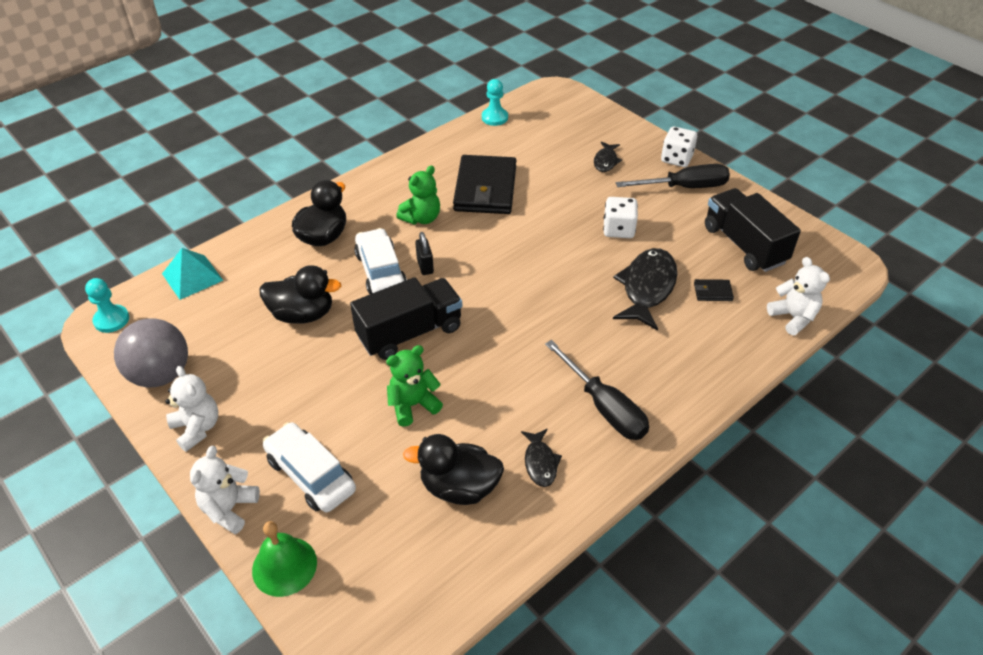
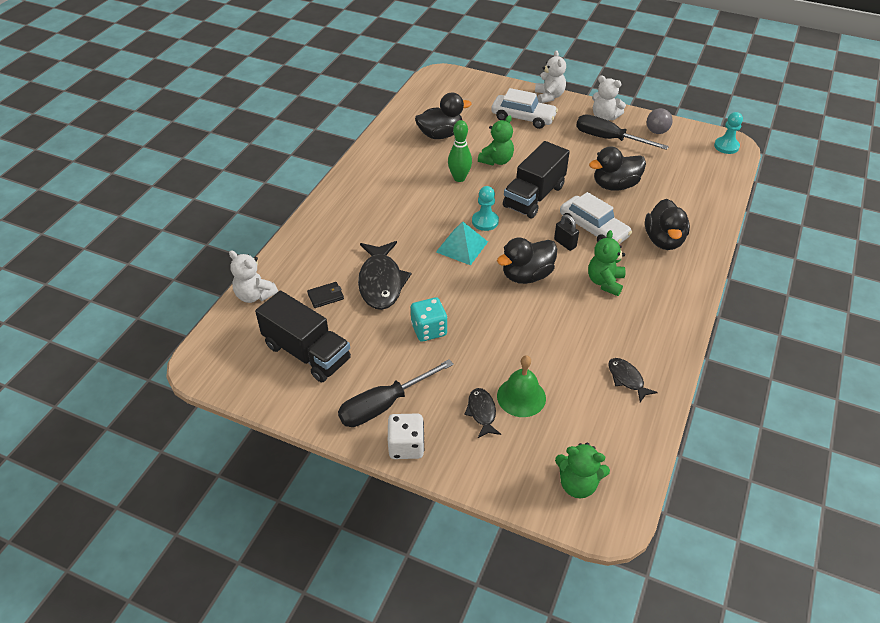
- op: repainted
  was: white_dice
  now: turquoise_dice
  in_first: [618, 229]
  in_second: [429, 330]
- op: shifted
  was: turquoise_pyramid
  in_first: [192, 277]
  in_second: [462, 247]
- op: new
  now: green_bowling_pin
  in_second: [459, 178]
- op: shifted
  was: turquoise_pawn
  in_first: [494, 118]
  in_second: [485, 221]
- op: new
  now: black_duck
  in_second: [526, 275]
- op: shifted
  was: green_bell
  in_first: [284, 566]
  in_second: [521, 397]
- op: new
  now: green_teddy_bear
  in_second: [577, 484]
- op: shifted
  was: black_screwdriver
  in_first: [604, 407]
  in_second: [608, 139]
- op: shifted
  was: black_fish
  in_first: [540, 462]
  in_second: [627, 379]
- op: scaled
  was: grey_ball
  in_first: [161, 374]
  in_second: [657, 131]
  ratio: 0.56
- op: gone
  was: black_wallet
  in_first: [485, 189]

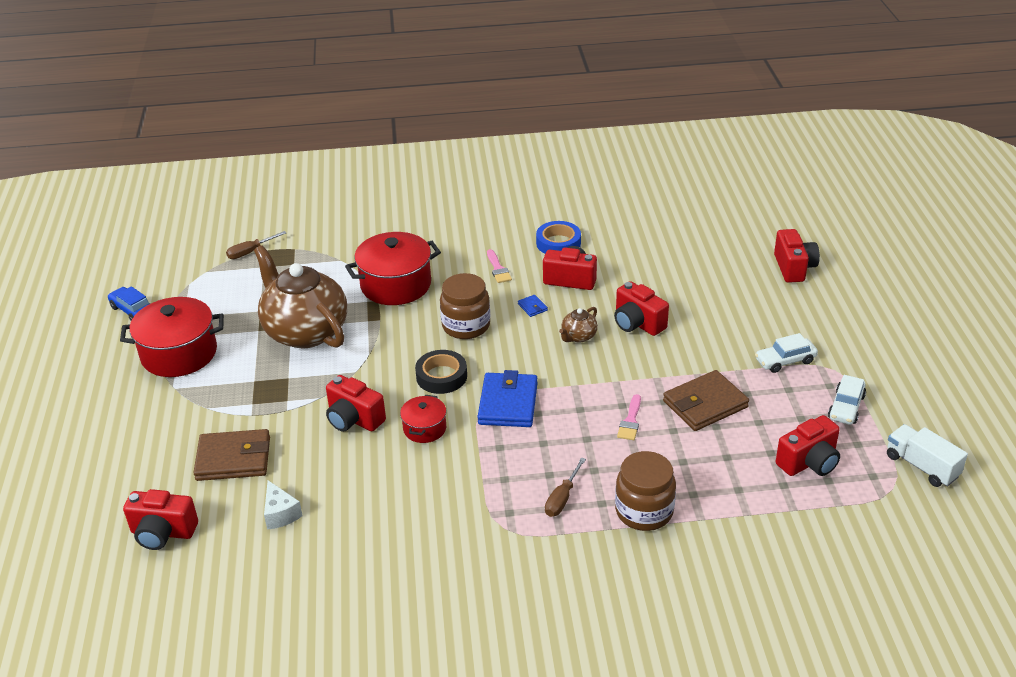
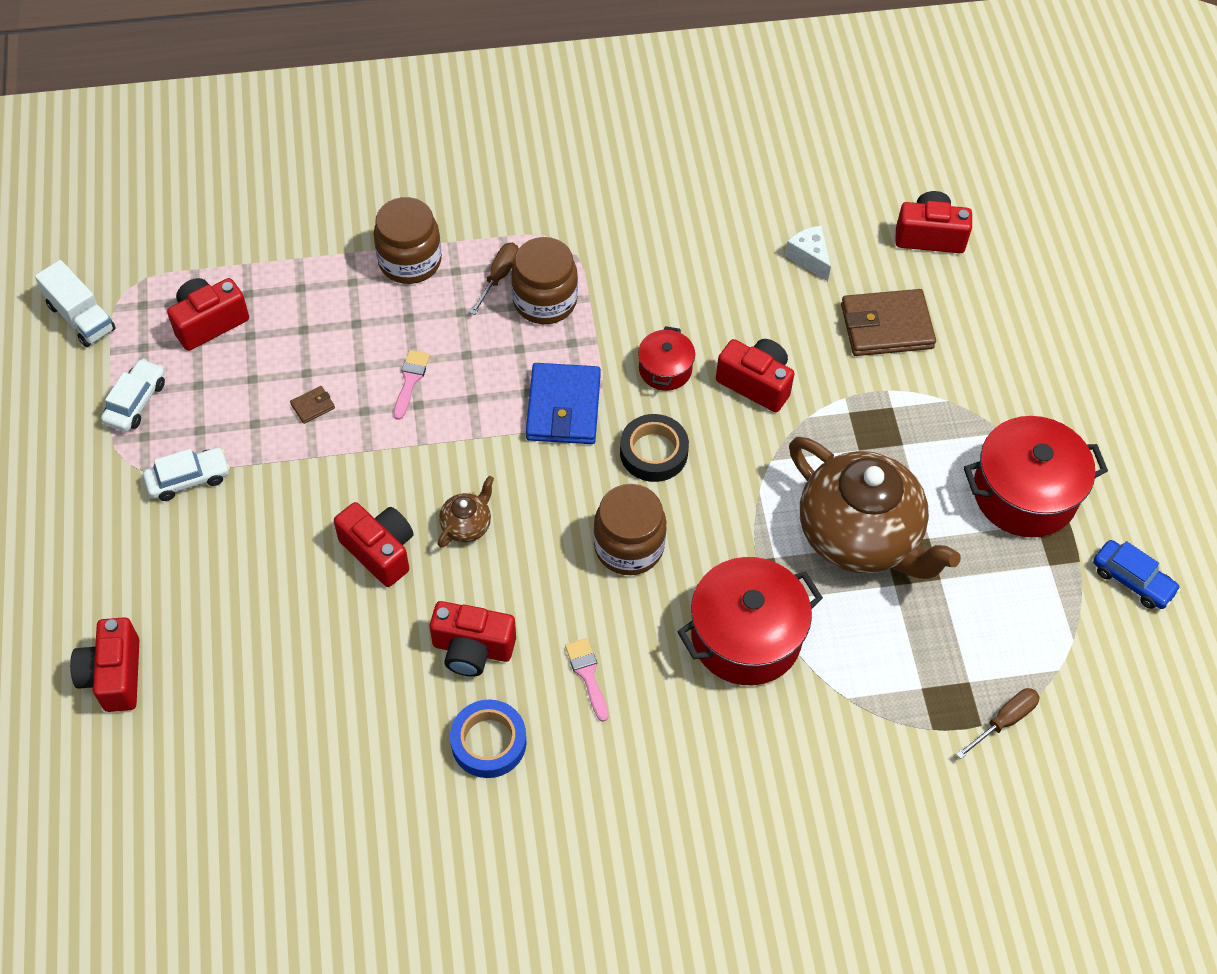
- op: scaled
  was: brown_wallet
  in_first: [705, 404]
  in_second: [313, 406]
  ratio: 0.42
- op: new
  now: brown_jar
  in_second: [545, 301]
- op: gone
  was: blue_wallet
  in_first: [532, 307]

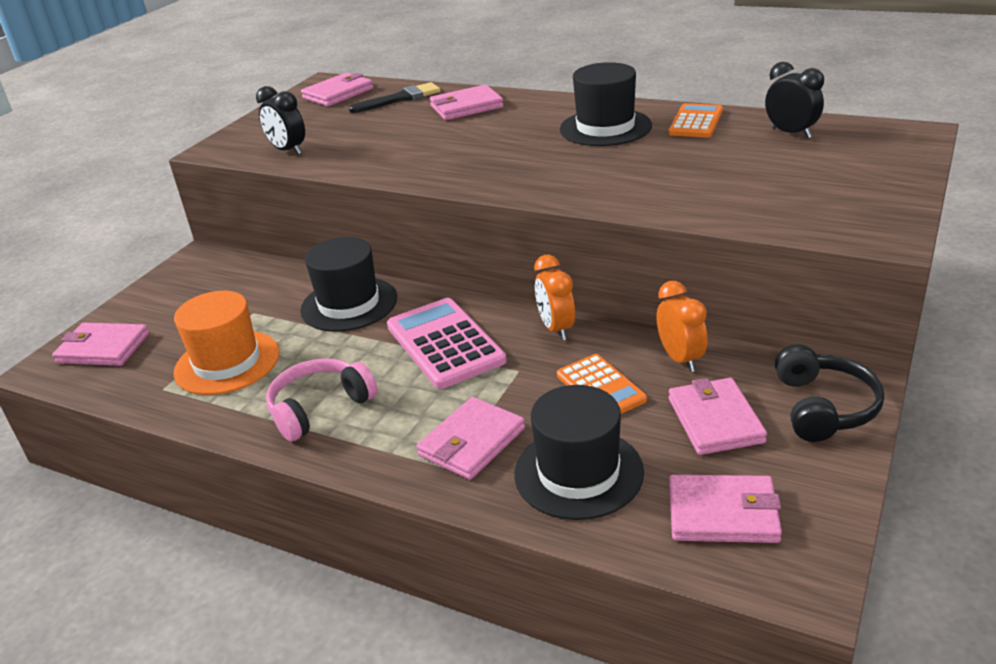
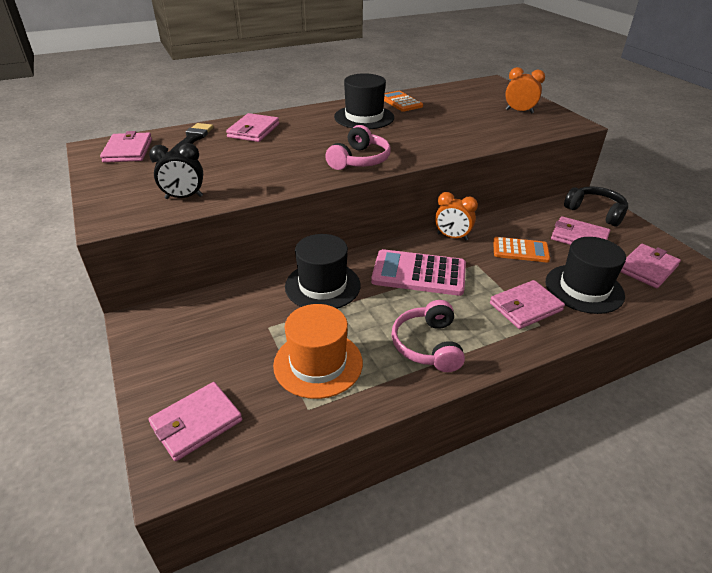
- op: new
  now: pink_headphones
  in_second: [359, 160]
- op: rotated
  was: pink_wallet
  in_first: [471, 442]
  in_second: [525, 307]
  clockwise: 75
- op: shifted
  was: orange_clock
  in_first: [680, 359]
  in_second: [519, 111]
- op: gone
  was: black_clock
  in_first: [791, 133]

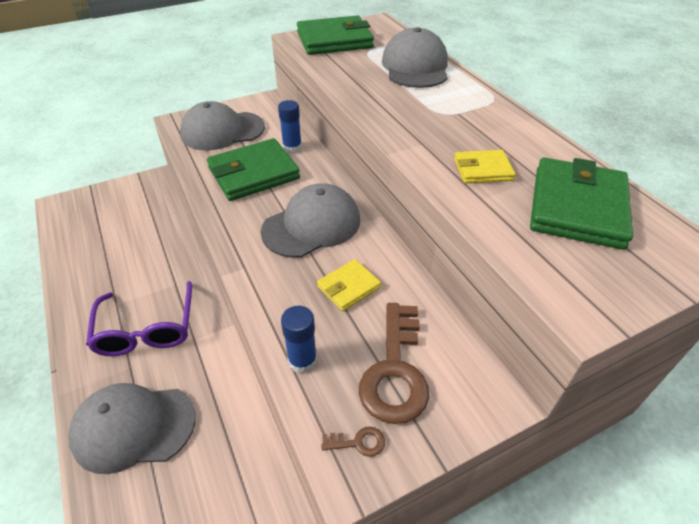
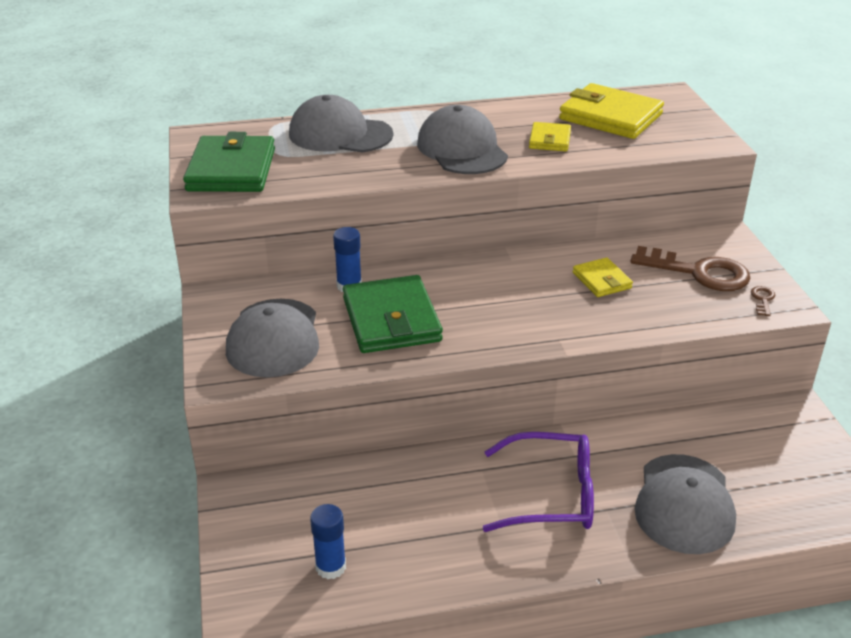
- op: shifted
  was: blue_glue_stick
  in_first: [302, 360]
  in_second: [330, 567]
- op: shifted
  was: grey_cap
  in_first: [312, 225]
  in_second: [462, 149]
- op: repainted
  was: green_wallet
  now: yellow_wallet
  in_first: [577, 207]
  in_second: [610, 117]

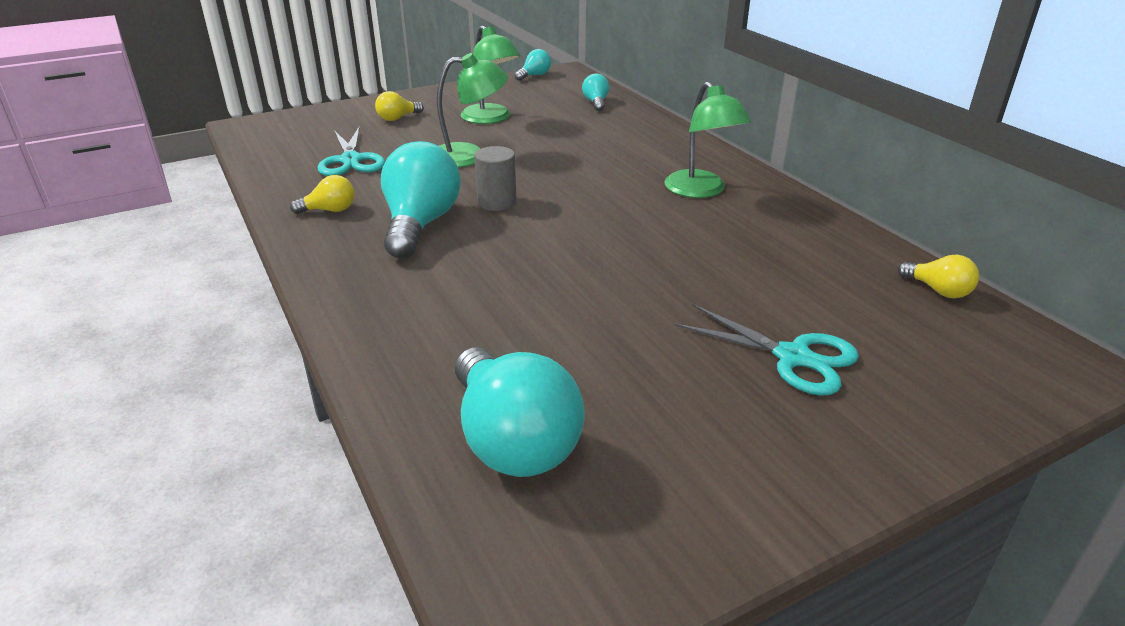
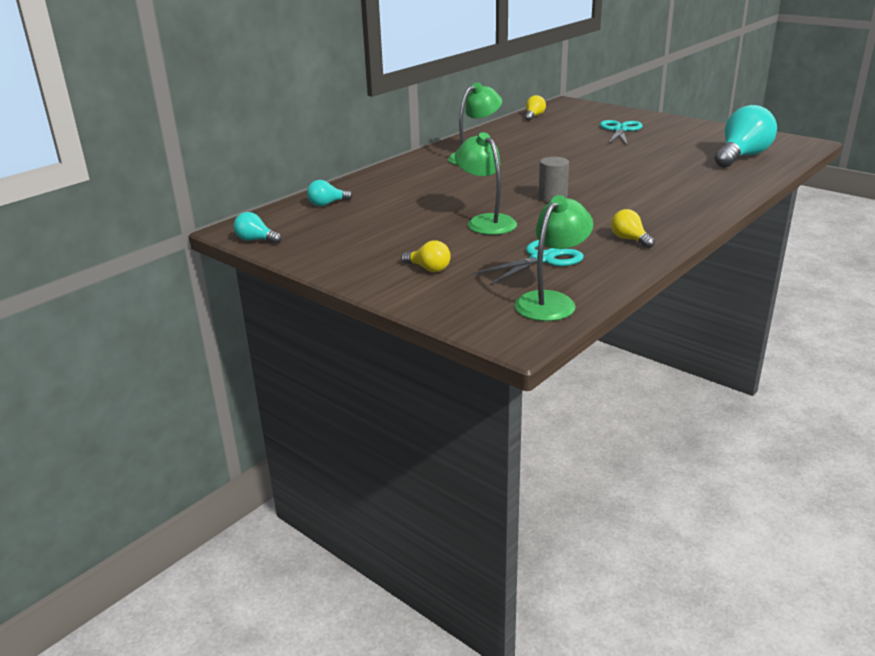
- op: shifted
  was: green_lamp
  in_first: [491, 118]
  in_second: [551, 301]
- op: gone
  was: turquoise_light_bulb
  in_first: [420, 224]

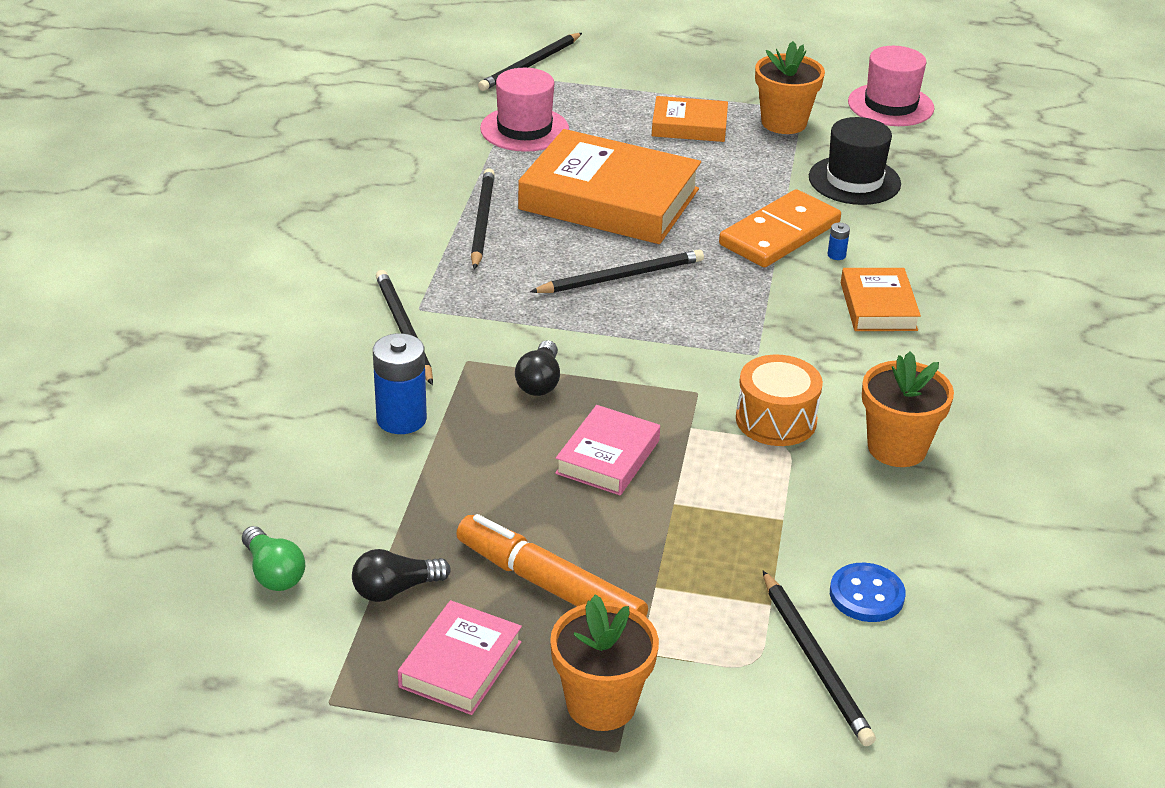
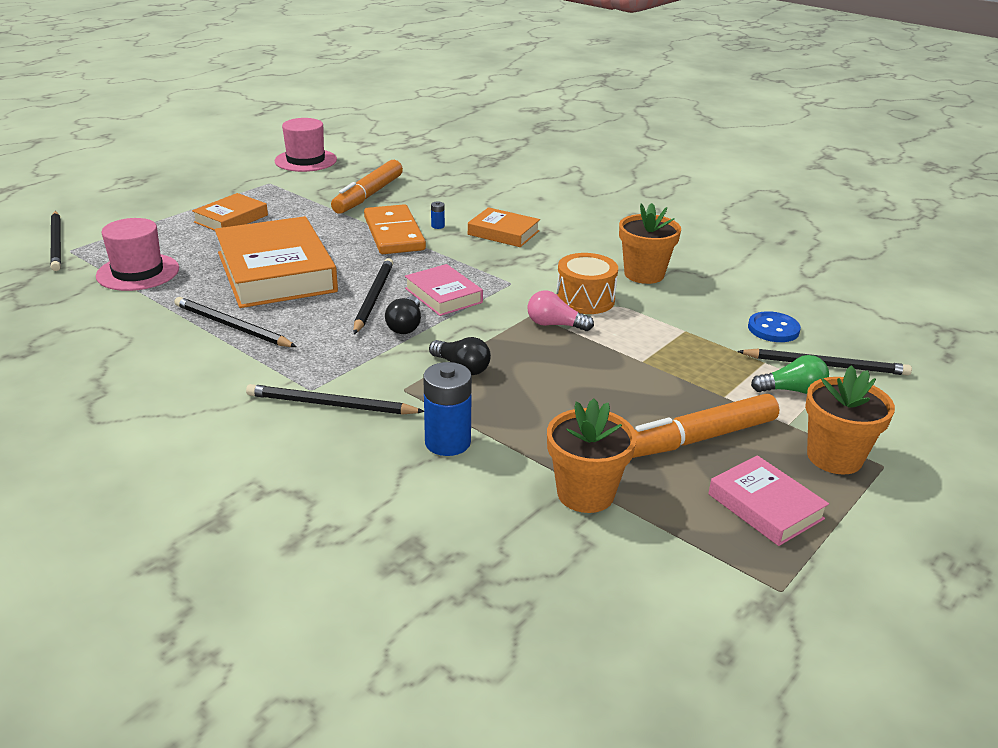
- op: rotated
  was: orange_book
  in_first: [609, 199]
  in_second: [276, 272]
  clockwise: -75
- op: swapped
  was: black_hat
  now: orange_marker
  in_first: [854, 180]
  in_second: [368, 195]
- op: shifted
  was: black_light_bulb
  in_first: [395, 589]
  in_second: [405, 326]
- op: shifted
  was: pink_book
  in_first: [607, 457]
  in_second: [443, 295]
- op: new
  now: pink_light_bulb
  in_second: [555, 325]
- op: shifted
  was: orange_flower_pot
  in_first: [784, 122]
  in_second: [585, 494]
- op: shifted
  was: green_light_bulb
  in_first: [273, 573]
  in_second: [792, 390]

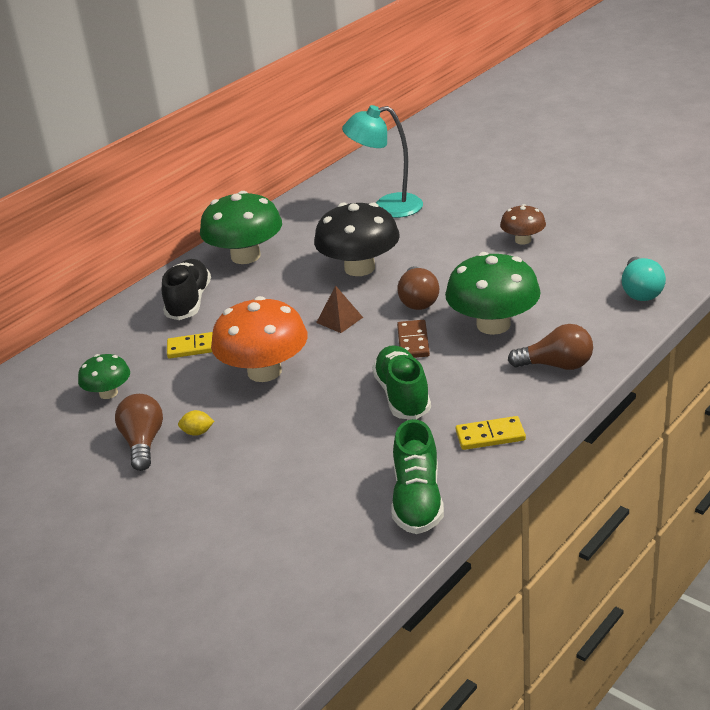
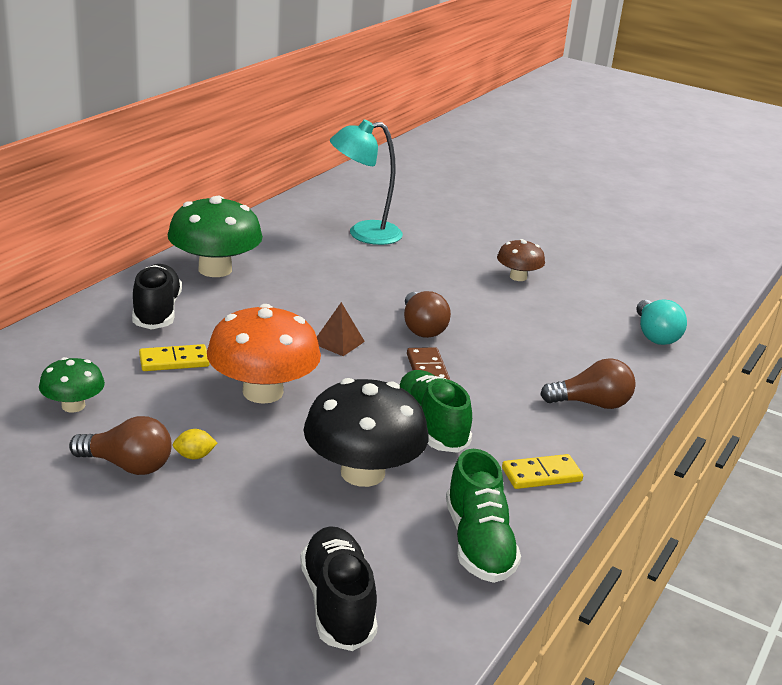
- op: rotated
  was: brown_light_bulb
  in_first: [143, 443]
  in_second: [127, 465]
  clockwise: 120
- op: new
  now: black_shoe
  in_second: [337, 604]
- op: shifted
  was: black_mushroom
  in_first: [359, 268]
  in_second: [362, 473]
- op: gone
  was: green_mushroom
  in_first: [493, 325]

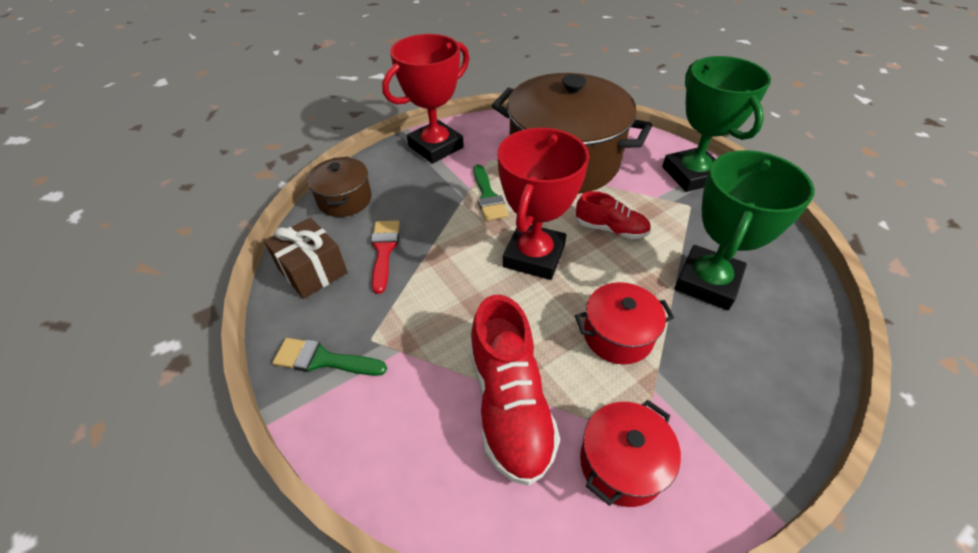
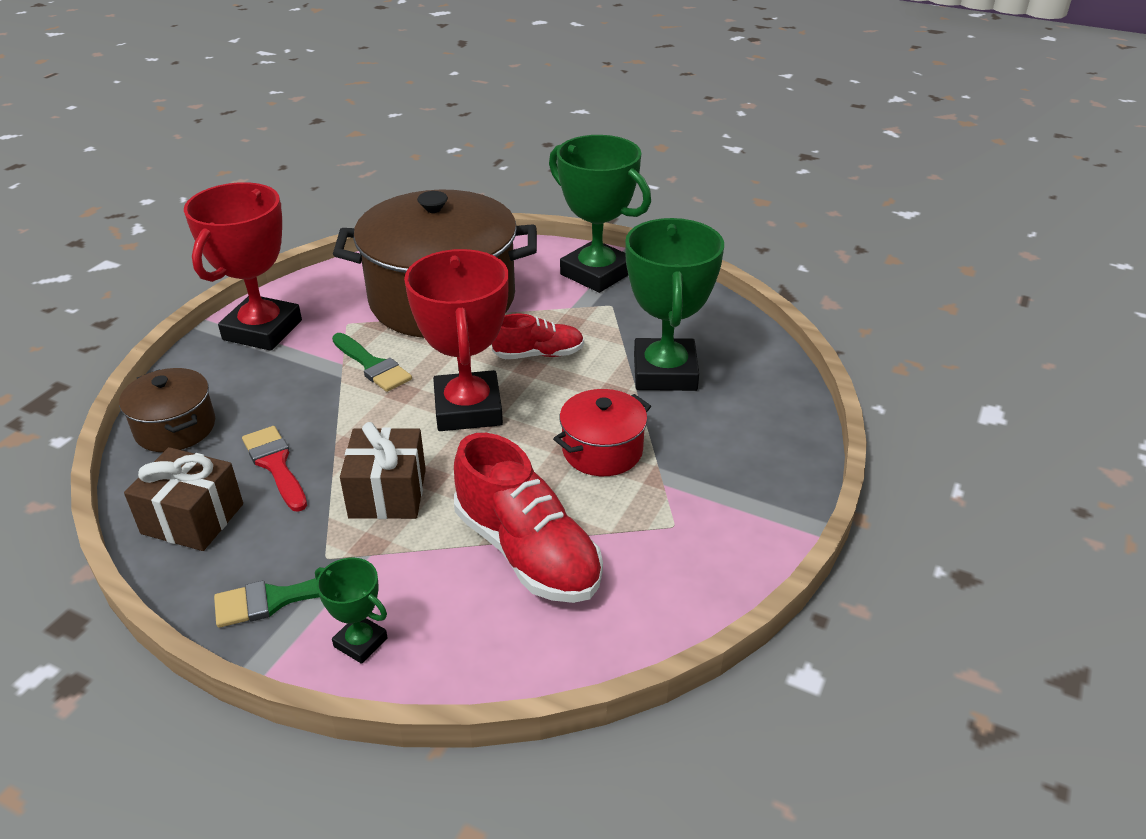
- op: new
  now: green_trophy
  in_second: [360, 642]
- op: new
  now: brown_gift
  in_second: [388, 493]
- op: gone
  was: red_pot
  in_first: [621, 463]

